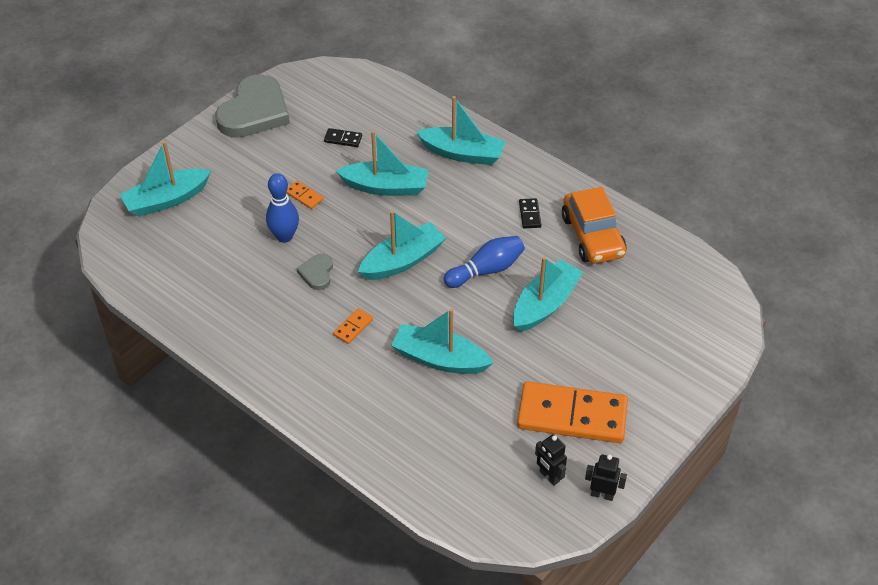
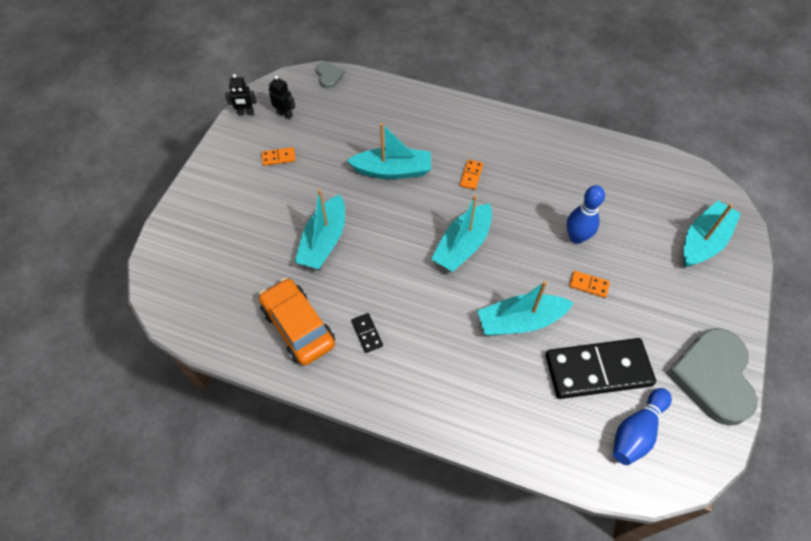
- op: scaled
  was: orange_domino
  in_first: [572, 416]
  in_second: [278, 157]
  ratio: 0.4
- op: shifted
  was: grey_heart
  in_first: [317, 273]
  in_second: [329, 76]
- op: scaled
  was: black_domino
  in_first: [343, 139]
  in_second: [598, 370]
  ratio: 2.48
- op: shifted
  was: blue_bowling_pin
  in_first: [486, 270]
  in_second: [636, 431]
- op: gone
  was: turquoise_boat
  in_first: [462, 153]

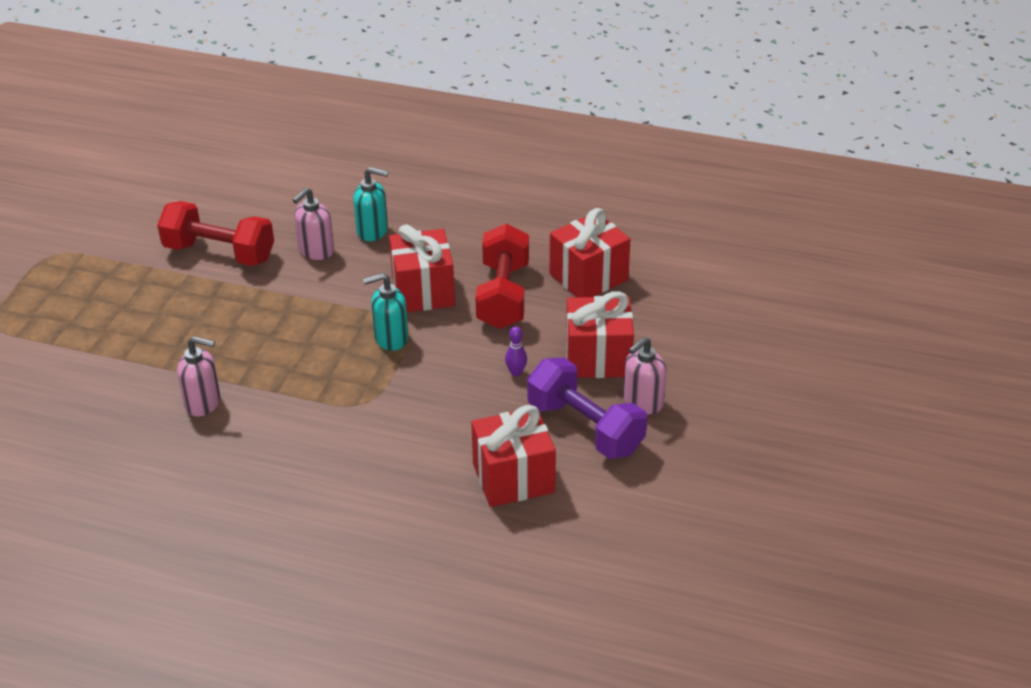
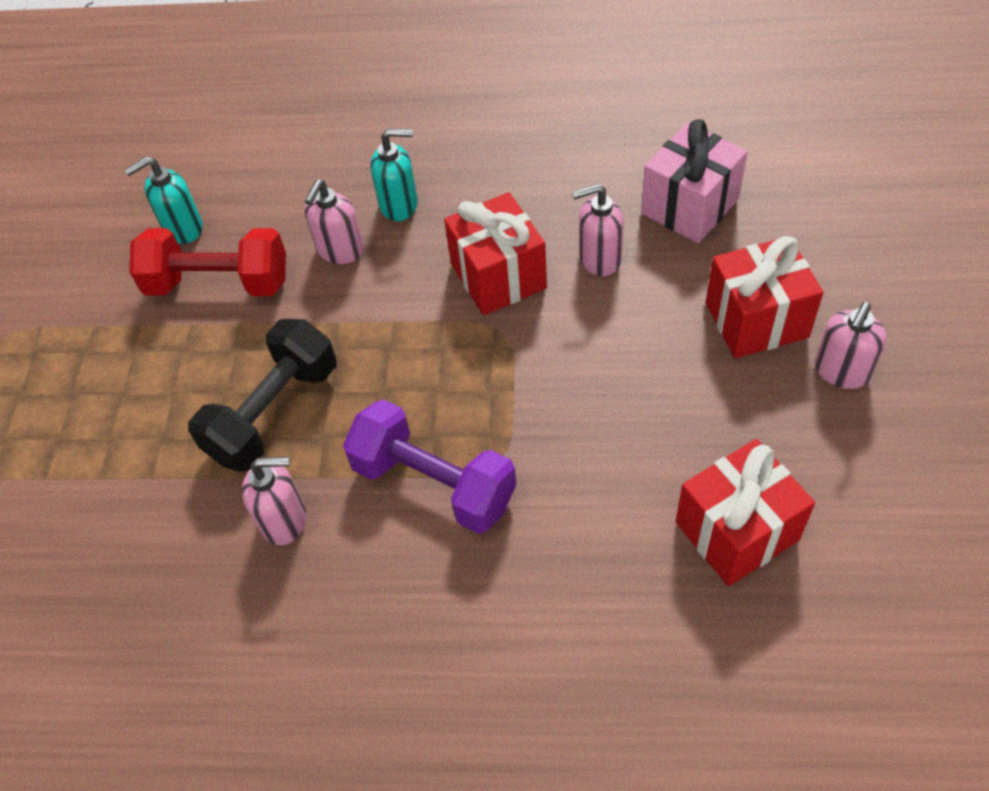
- op: shifted
  was: turquoise_soap_dispenser
  in_first: [391, 338]
  in_second: [183, 228]
- op: new
  now: black_dumbbell
  in_second: [273, 412]
- op: shifted
  was: purple_dumbbell
  in_first: [585, 428]
  in_second: [434, 484]
- op: swapped
  was: red_dumbbell
  now: pink_soap_dispenser
  in_first: [503, 296]
  in_second: [599, 258]
- op: repainted
  was: red_gift
  now: pink_gift
  in_first: [588, 277]
  in_second: [689, 206]
- op: gone
  was: purple_bowling_pin
  in_first: [516, 372]

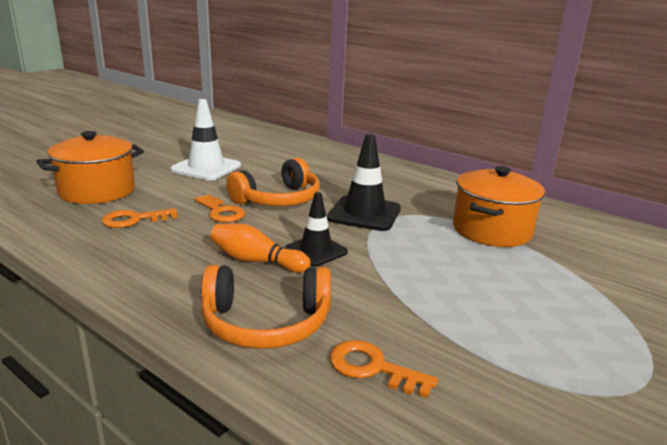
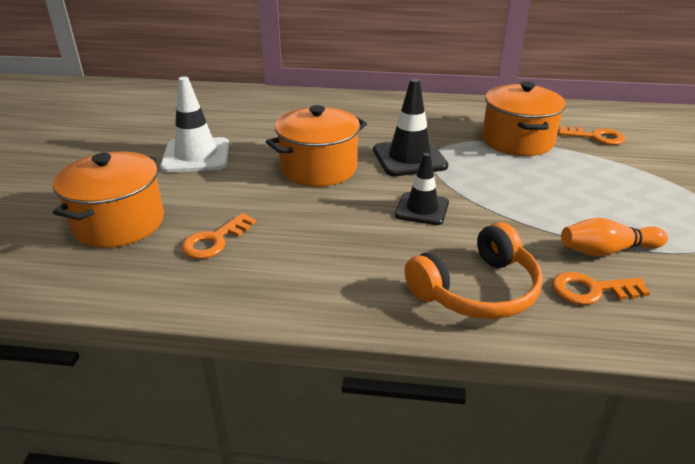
- op: swapped
  was: orange_headphones
  now: orange_pot
  in_first: [278, 199]
  in_second: [318, 168]
- op: shifted
  was: orange_key
  in_first: [221, 212]
  in_second: [596, 137]
- op: shifted
  was: orange_bowling_pin
  in_first: [256, 261]
  in_second: [607, 250]

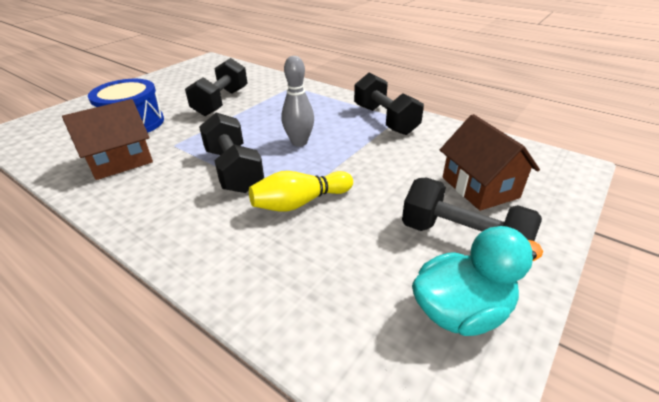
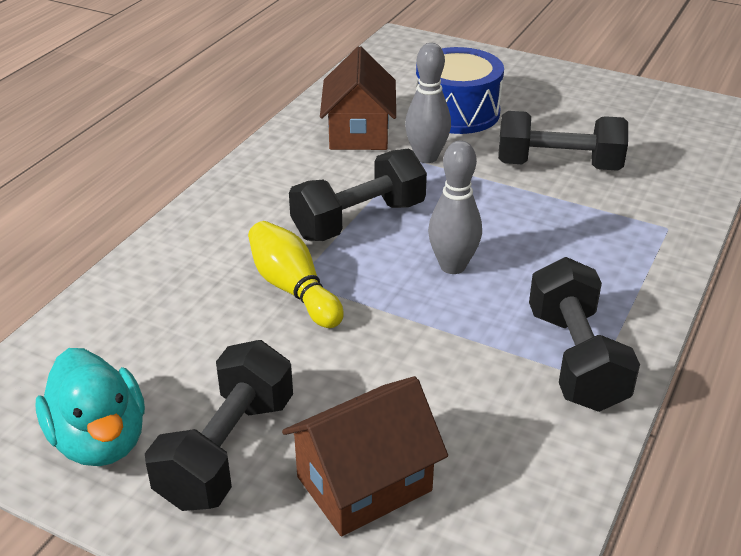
- op: rotated
  was: brown_house
  in_first: [120, 161]
  in_second: [359, 132]
  clockwise: 45
- op: new
  now: grey_bowling_pin
  in_second: [426, 157]
- op: rotated
  was: black_dumbbell
  in_first: [385, 120]
  in_second: [575, 359]
  clockwise: -60

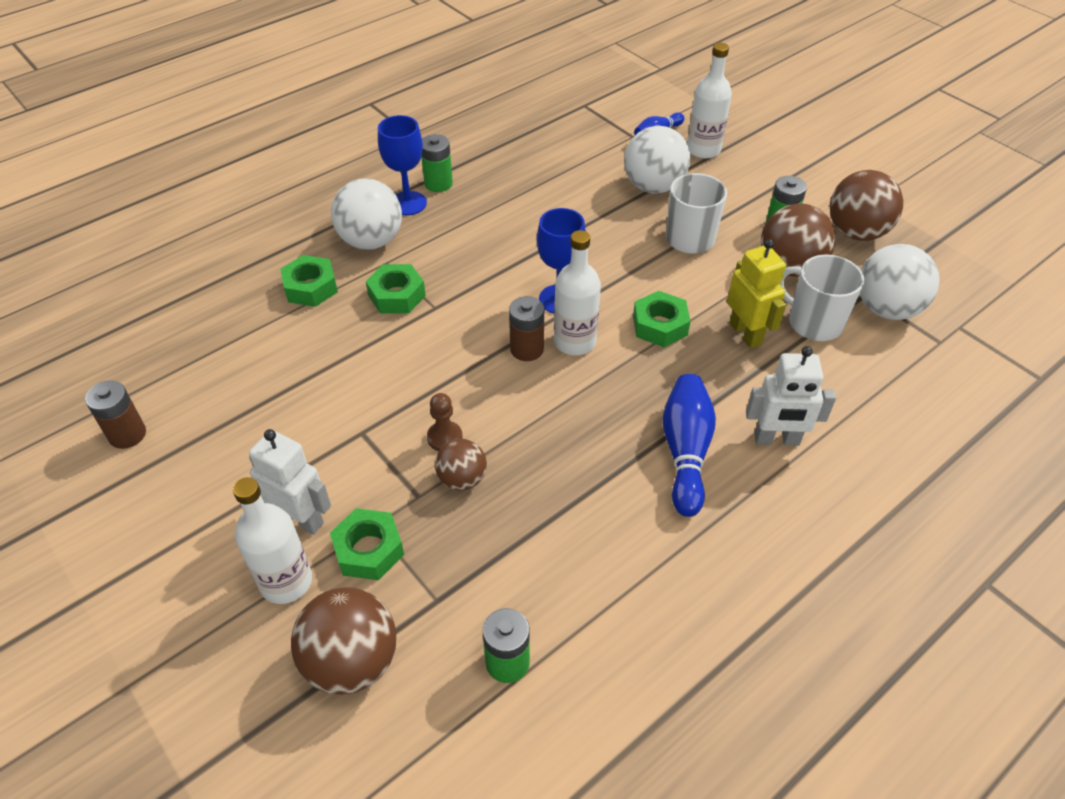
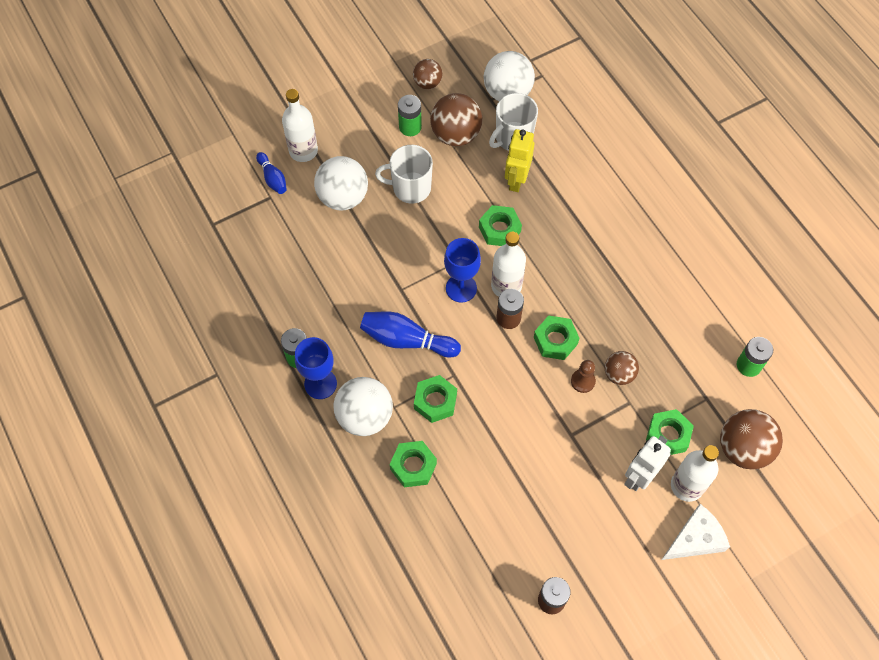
- op: shifted
  was: blue_bowling_pin
  in_first: [685, 452]
  in_second: [407, 340]
- op: scaled
  was: brown_ball
  in_first: [856, 232]
  in_second: [427, 83]
  ratio: 0.59
- op: rotated
  was: yellow_robot
  in_first: [746, 334]
  in_second: [516, 180]
  clockwise: -60
- op: new
  now: green_nut
  in_second: [555, 340]
- op: new
  now: white_cheese
  in_second: [695, 539]
- op: gone
  was: white_robot
  in_first: [776, 439]

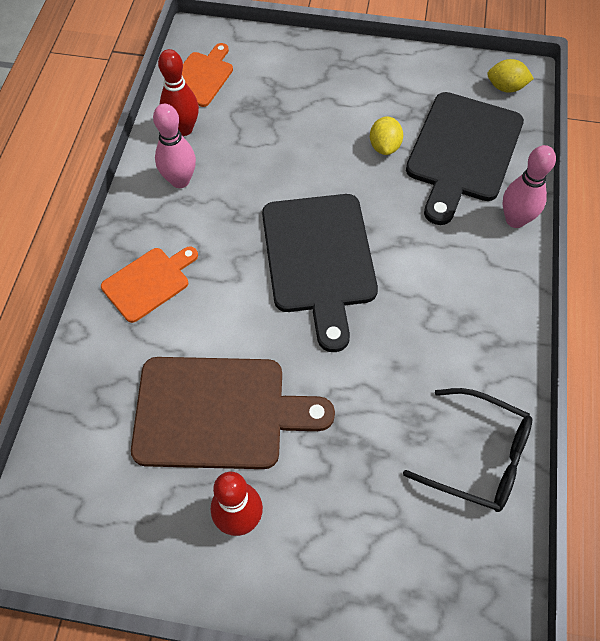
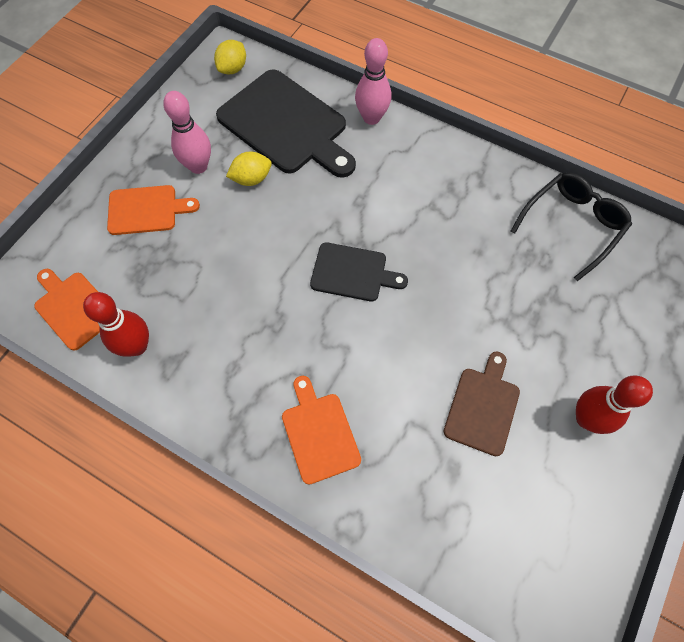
- op: new
  now: orange_cutting_board
  in_second: [146, 210]
- op: shifted
  was: pink_bowling_pin
  in_first: [180, 180]
  in_second: [198, 166]
- op: rotated
  was: yellow_lemon
  in_first: [384, 147]
  in_second: [251, 179]
  clockwise: -45
- op: scaled
  was: black_cutting_board
  in_first: [319, 259]
  in_second: [353, 272]
  ratio: 0.56
- op: scaled
  was: brown_cutting_board
  in_first: [219, 412]
  in_second: [482, 406]
  ratio: 0.56

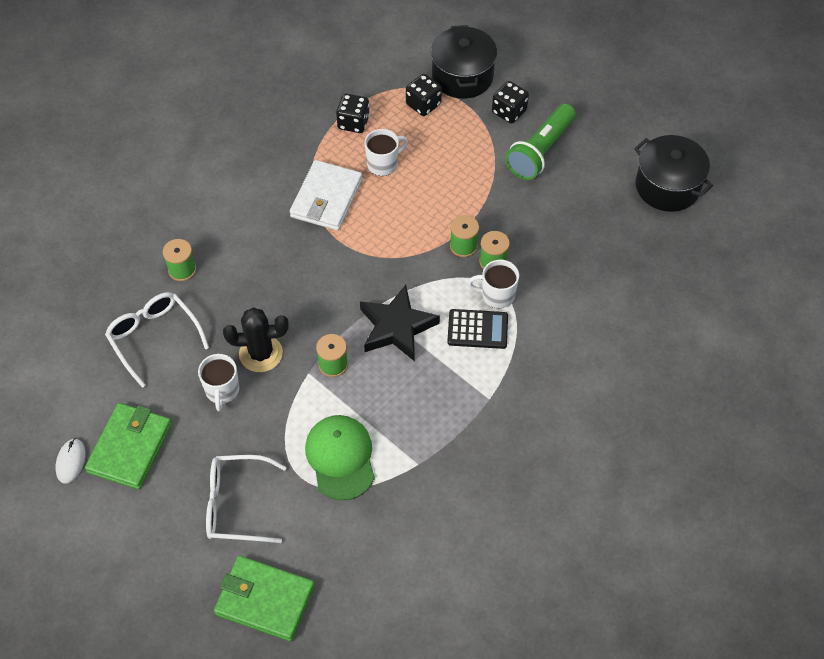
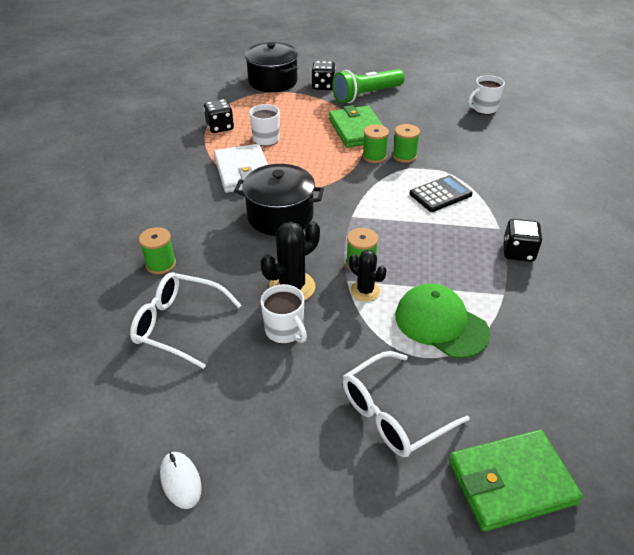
- op: shifted
  was: black_pot
  in_first: [667, 186]
  in_second: [280, 216]
- op: shifted
  was: green_wallet
  in_first: [130, 448]
  in_second: [357, 130]
- op: rotated
  was: green_flashlight
  in_first: [541, 151]
  in_second: [366, 95]
  clockwise: 60
- op: new
  now: black_cactus
  in_second: [365, 291]
- op: shifted
  was: white_mug
  in_first: [497, 295]
  in_second: [483, 109]
- op: shifted
  was: black_dice
  in_first: [423, 104]
  in_second: [518, 252]
- op: gone
  was: black_star
  in_first: [396, 327]

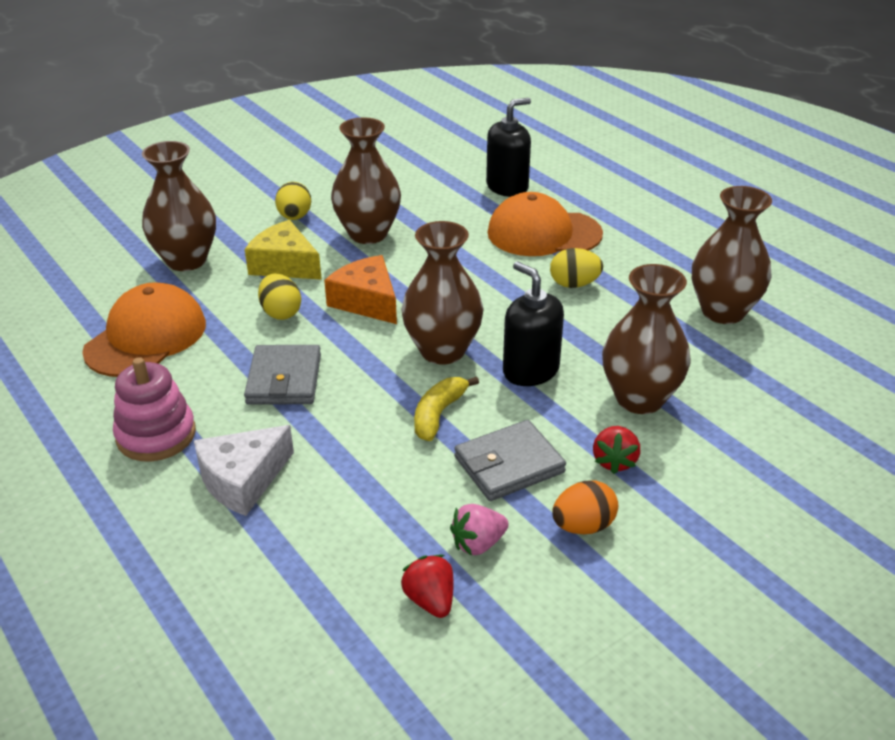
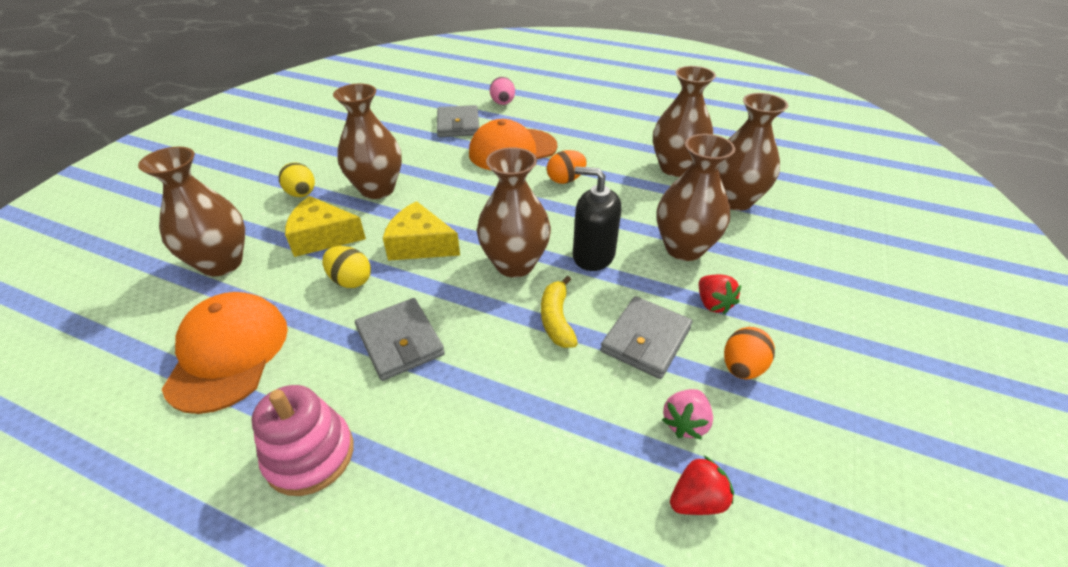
- op: repainted
  was: orange_cheese
  now: yellow_cheese
  in_first: [367, 301]
  in_second: [420, 245]
- op: swapped
  was: black_soap_dispenser
  now: grey_wallet
  in_first: [507, 187]
  in_second: [458, 125]
- op: new
  now: pink_egg
  in_second: [503, 103]
- op: repainted
  was: yellow_egg
  now: orange_egg
  in_first: [574, 284]
  in_second: [565, 180]
- op: rotated
  was: red_strawberry
  in_first: [430, 600]
  in_second: [697, 500]
  clockwise: 120
- op: new
  now: brown_vase
  in_second: [735, 200]
- op: gone
  was: white_cheese
  in_first: [242, 480]

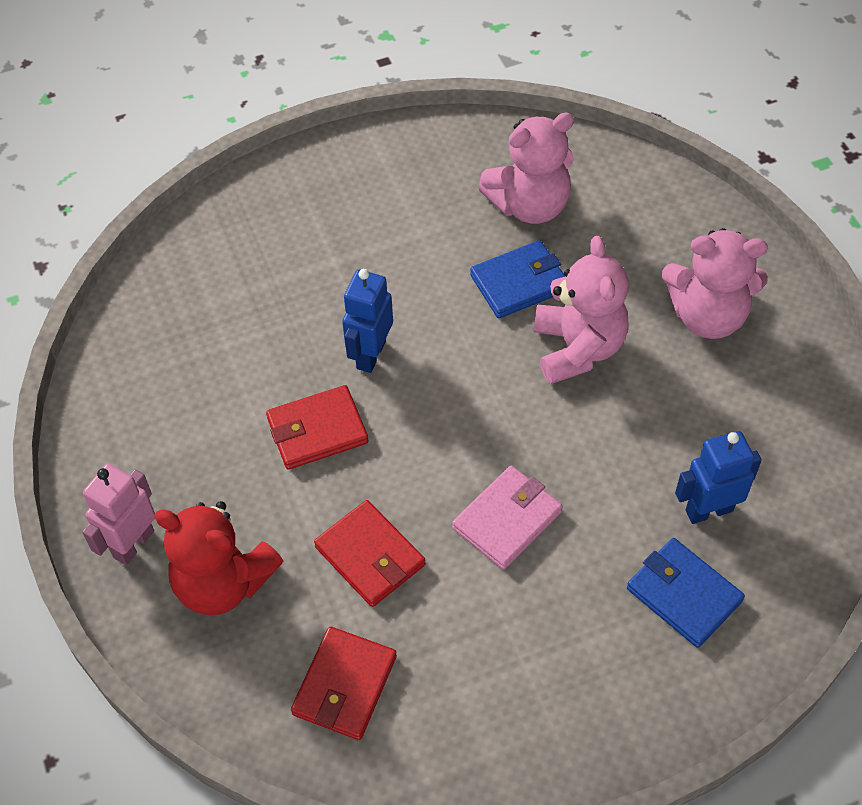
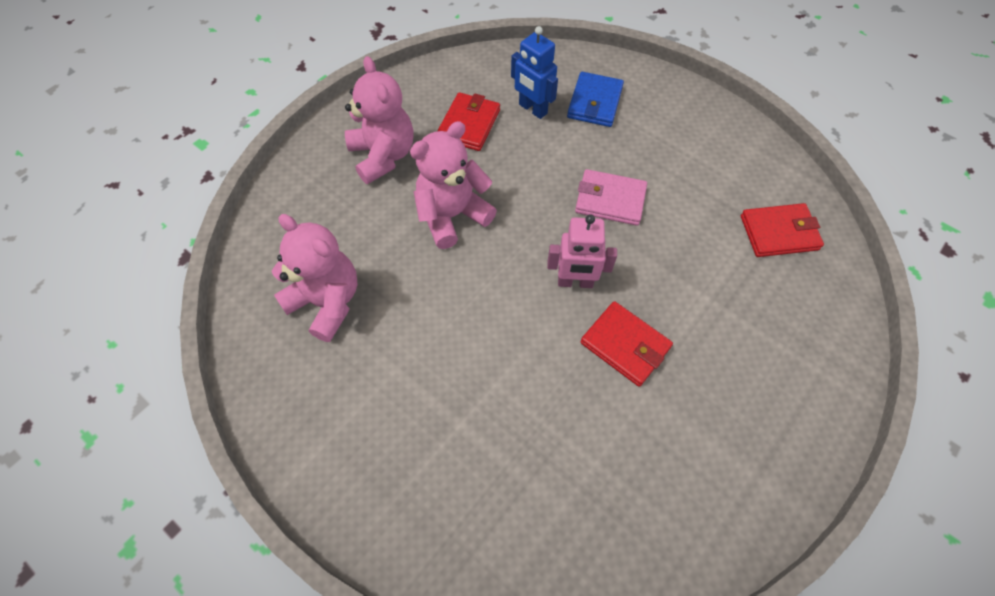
- op: shifted
  was: red_wallet
  in_first: [370, 556]
  in_second: [469, 124]
- op: shifted
  was: pink_robot
  in_first: [133, 544]
  in_second: [575, 282]
- op: gone
  was: red_teddy_bear
  in_first: [223, 582]
- op: gone
  was: blue_robot
  in_first: [370, 354]
- op: gone
  was: blue_wallet
  in_first: [519, 283]

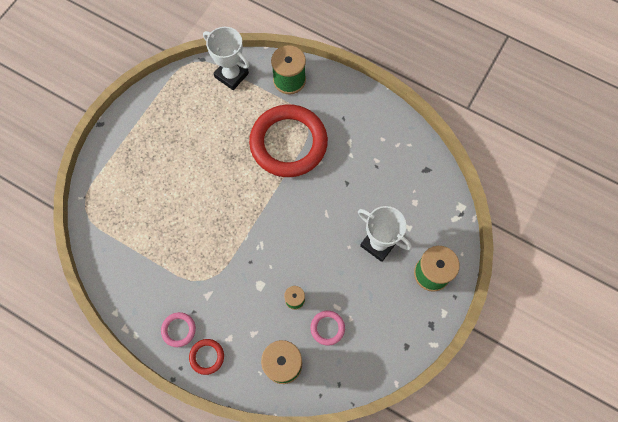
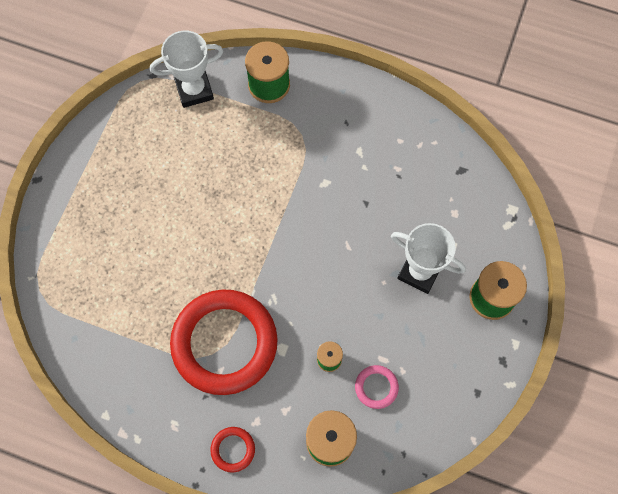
- op: rotated
  was: white_trophy
  in_first: [231, 75]
  in_second: [194, 90]
  clockwise: -45
- op: shifted
  was: red_ring
  in_first: [288, 143]
  in_second: [224, 343]
- op: gone
  was: pink_ring
  in_first: [178, 330]

